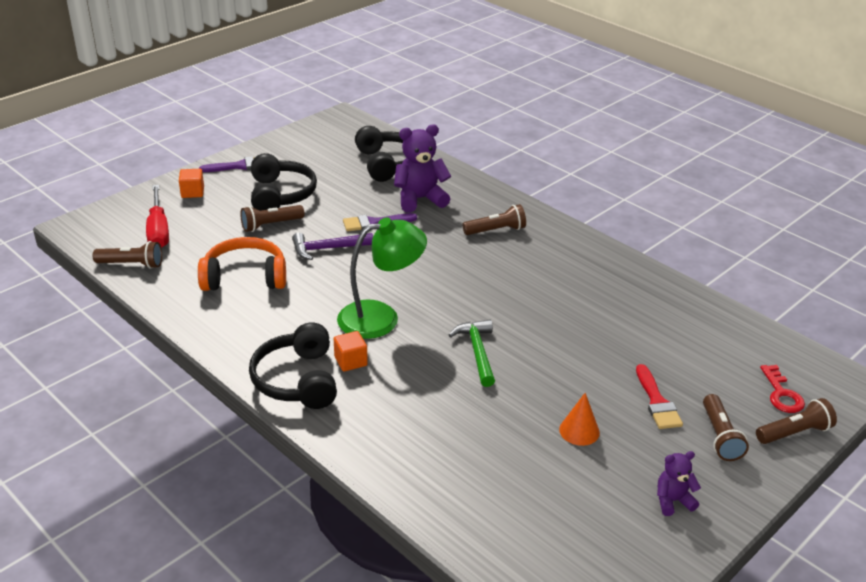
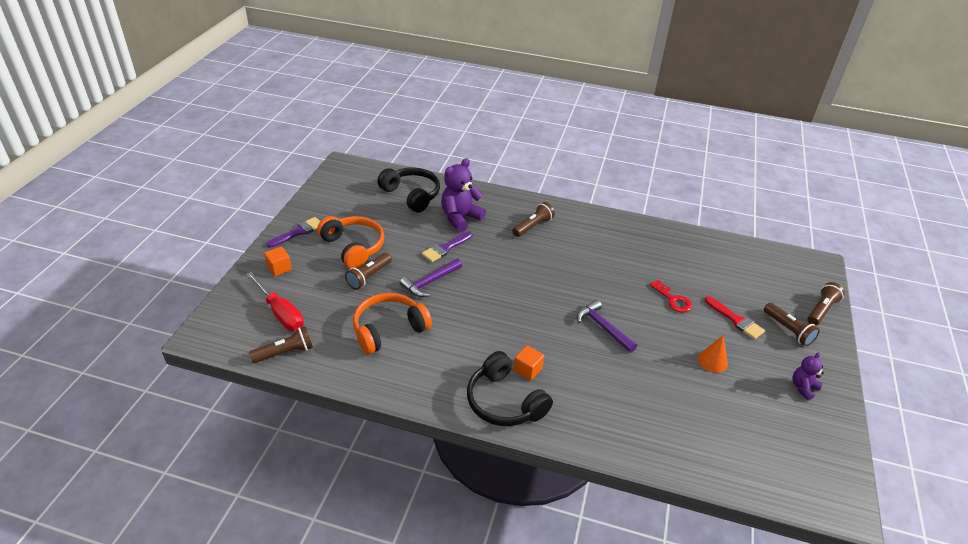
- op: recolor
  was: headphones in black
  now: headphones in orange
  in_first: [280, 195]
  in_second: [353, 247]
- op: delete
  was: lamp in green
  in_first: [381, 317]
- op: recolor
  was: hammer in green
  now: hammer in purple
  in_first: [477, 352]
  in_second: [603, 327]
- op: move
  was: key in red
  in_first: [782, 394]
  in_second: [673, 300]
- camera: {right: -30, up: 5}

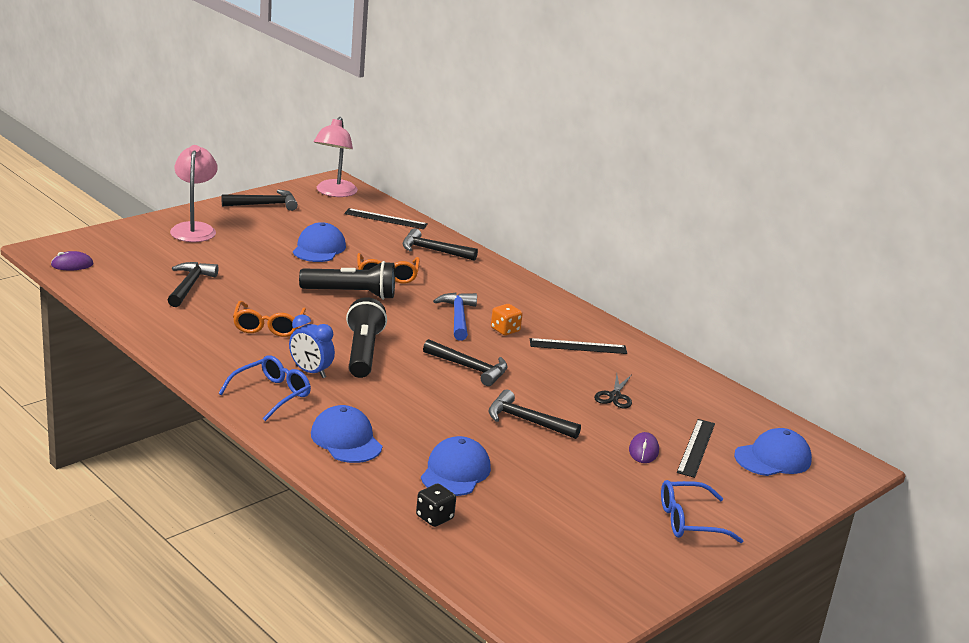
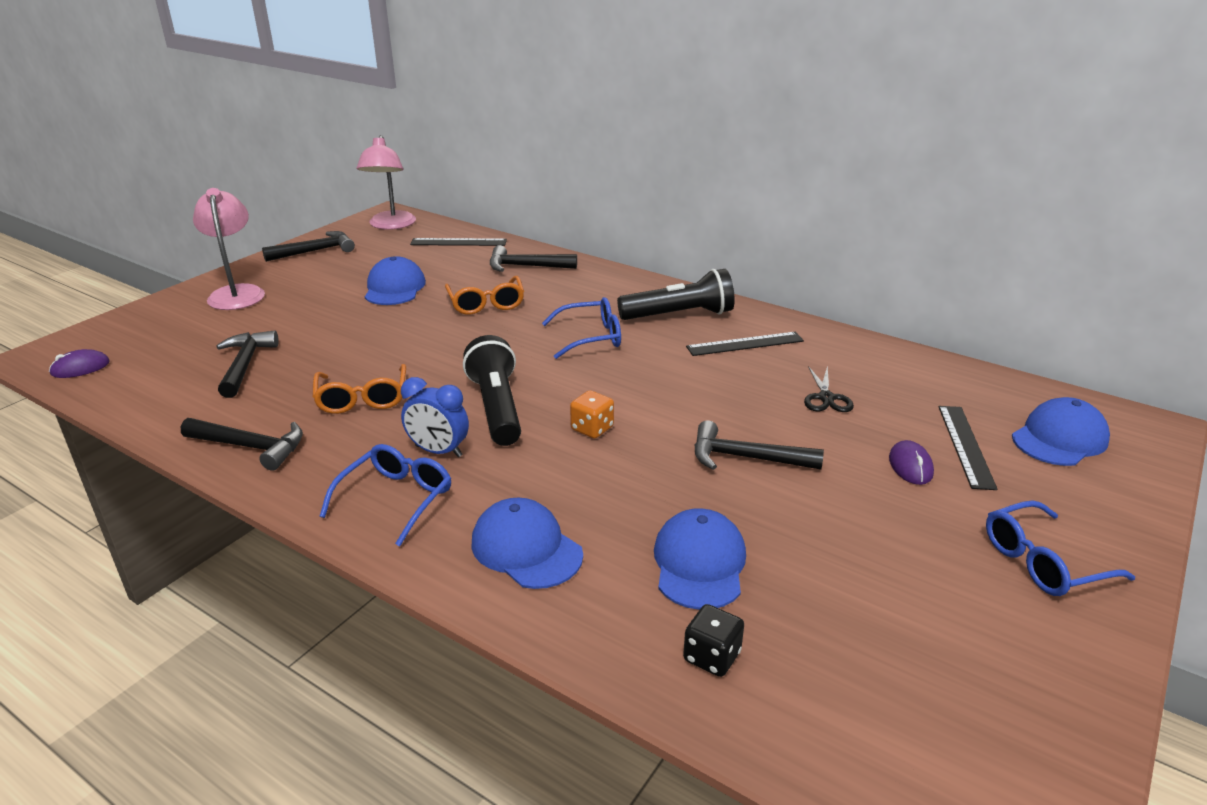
- op: move
  was: flashlight in black
  in_first: [351, 294]
  in_second: [679, 315]
- op: move
  was: hammer in black
  in_first: [469, 368]
  in_second: [250, 447]
- op: replace
  was: hammer in blue
  now: glasses in blue
  in_first: [458, 317]
  in_second: [591, 337]
- op: move
  was: dice in orange
  in_first: [505, 330]
  in_second: [592, 428]
- camera: {right: -10, up: 5}

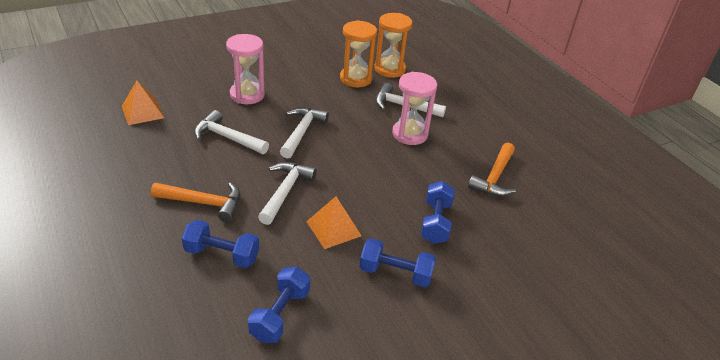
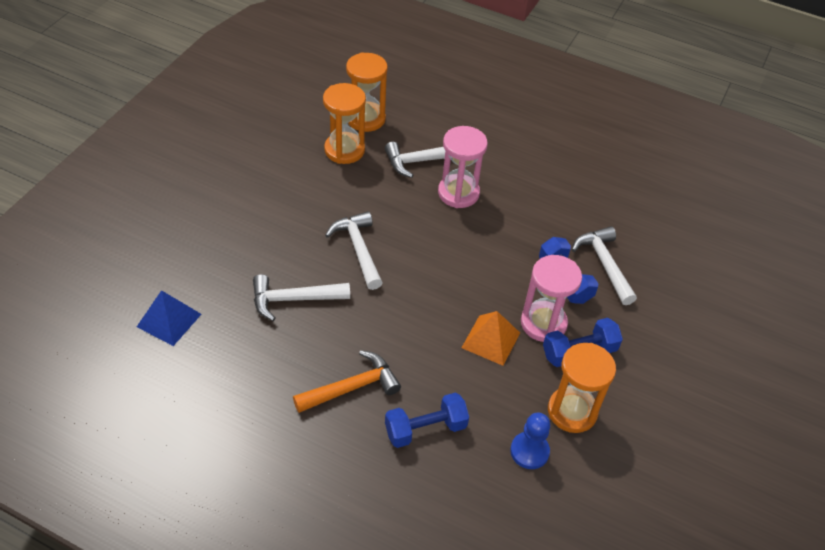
- op: recolor
  was: pyramid in orange
  now: pyramid in blue
  in_first: [142, 112]
  in_second: [169, 320]
- op: move
  was: hourglass in pink
  in_first: [247, 95]
  in_second: [543, 323]
- op: replace
  was: dumbbell in blue
  now: pawn in blue
  in_first: [280, 314]
  in_second: [529, 451]
- op: move
  was: hammer in white
  in_first: [285, 191]
  in_second: [604, 264]
- op: delete
  was: hammer in orange
  in_first: [494, 178]
- op: insert
  now: hourglass in orange
  in_second: [572, 411]
- camera: {right: -35, up: 10}

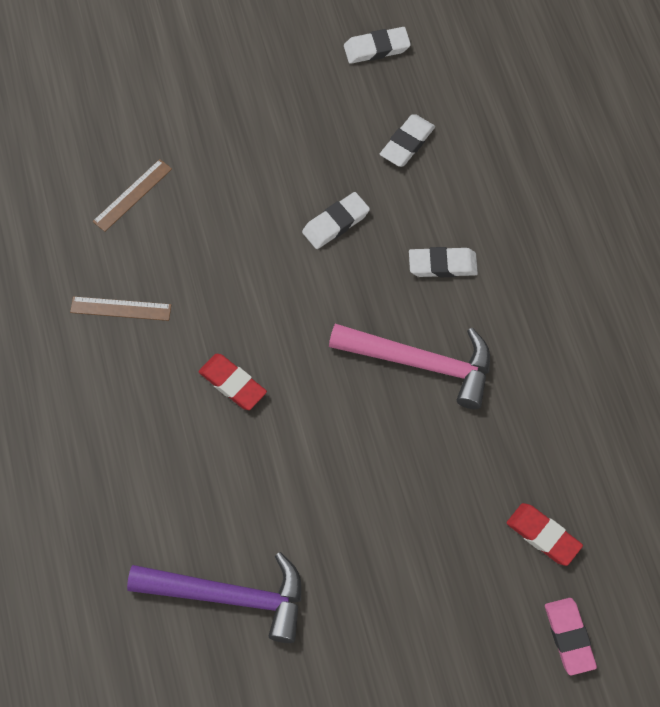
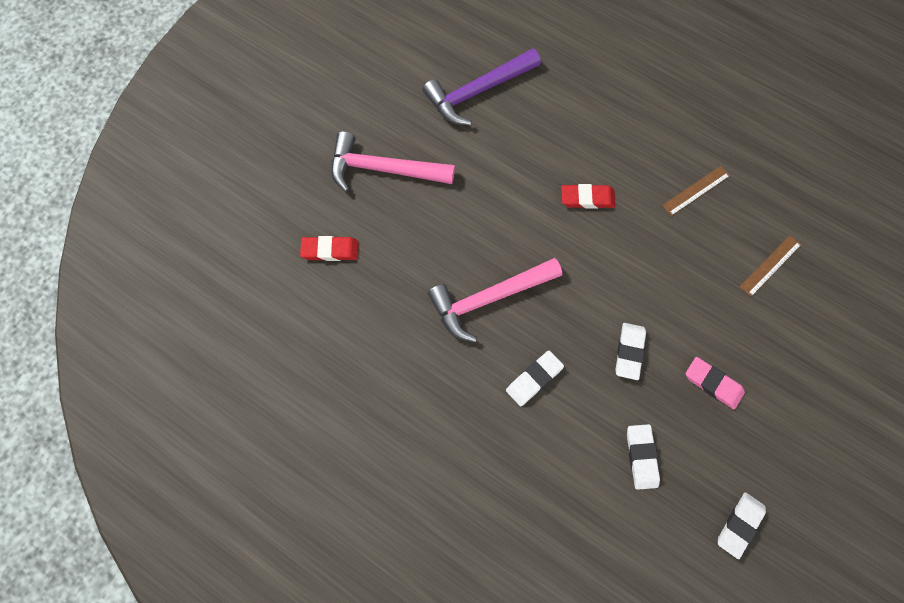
- op: rotate
  was: ruler in brown
  in_first: [132, 195]
  in_second: [770, 265]
  clockwise: 45
- op: move
  was: eraser in pink
  in_first: [569, 637]
  in_second: [713, 384]
- op: insert
  now: hammer in pink
  in_second: [383, 169]
- camera: {right: 140, up: 5}

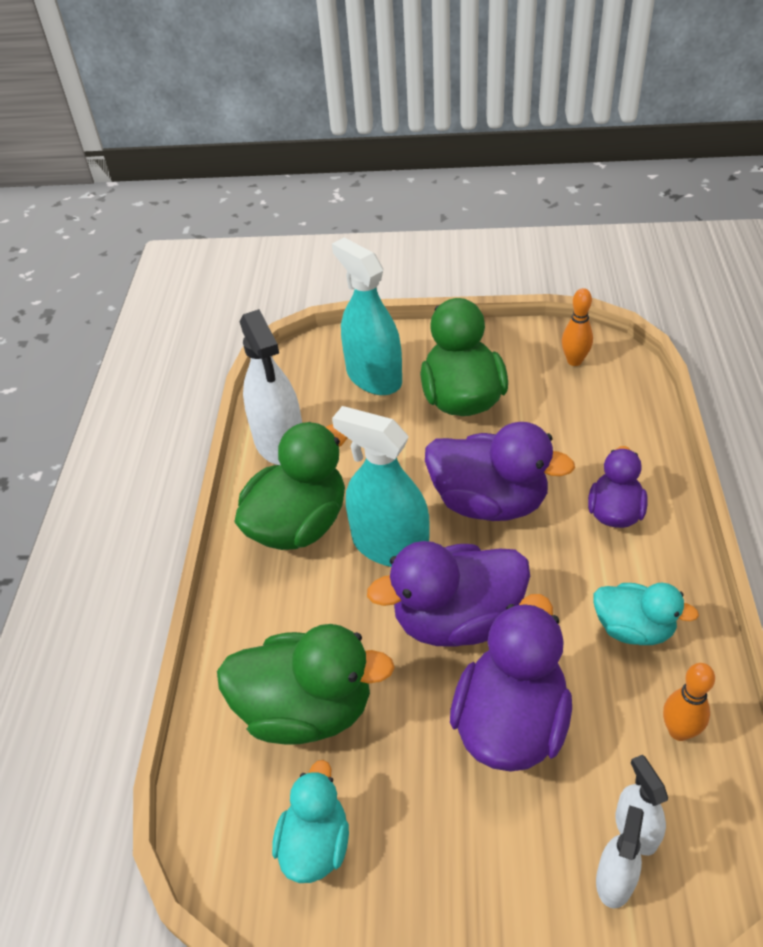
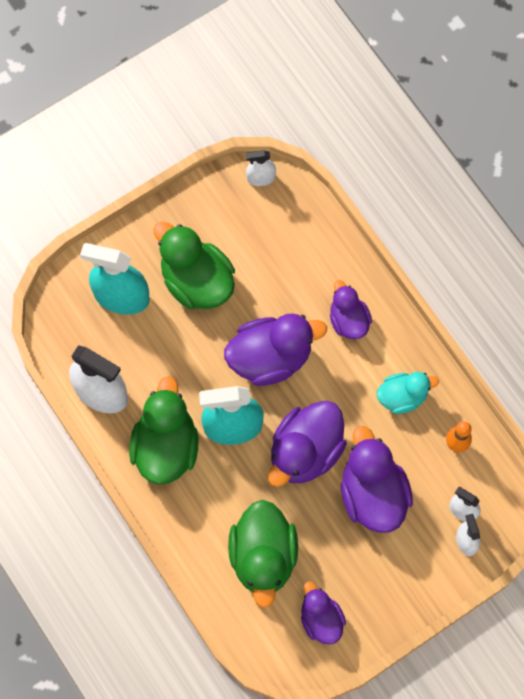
- op: rotate
  was: duck in green
  in_first: [306, 709]
  in_second: [263, 557]
  clockwise: 120
- op: recolor
  was: duck in turquoise
  now: duck in purple
  in_first: [315, 844]
  in_second: [321, 619]
- op: delete
  was: bowling pin in orange
  in_first: [574, 361]
- op: insert
  now: spray bottle in white
  in_second: [261, 178]
- camera: {right: -40, up: 25}

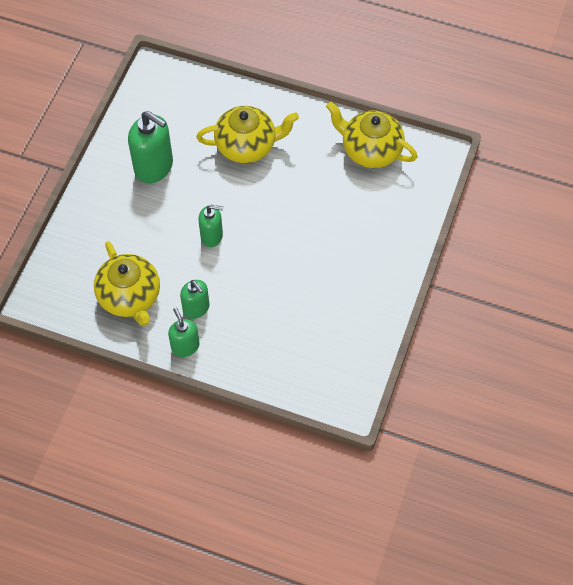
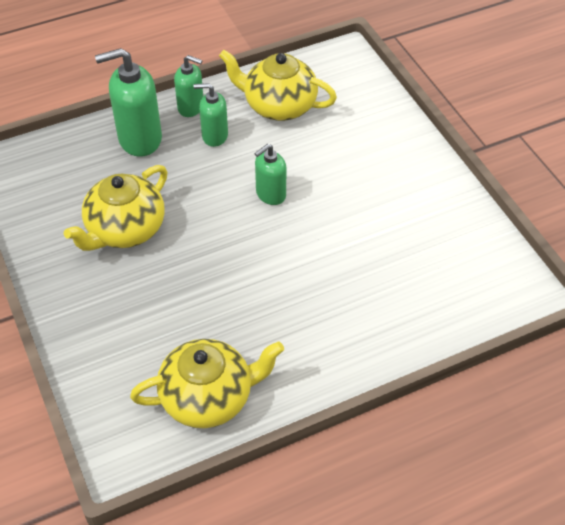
- op: move
  was: soap dispenser in green
  in_first: [154, 167]
  in_second: [139, 139]
- op: move
  was: teapot in yellow
  in_first: [247, 146]
  in_second: [125, 230]
- camera: {right: 135, up: -10}

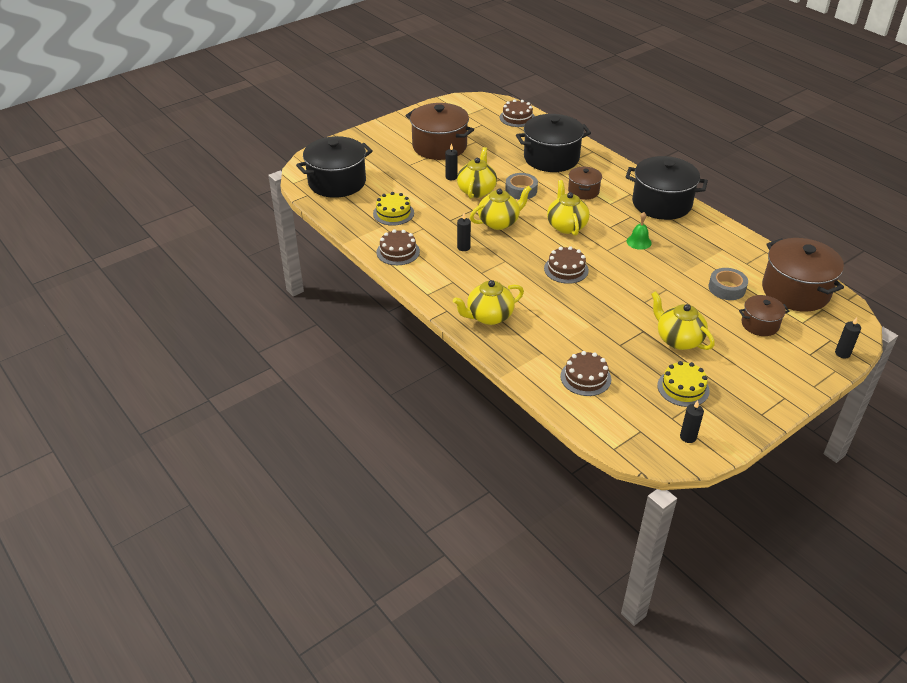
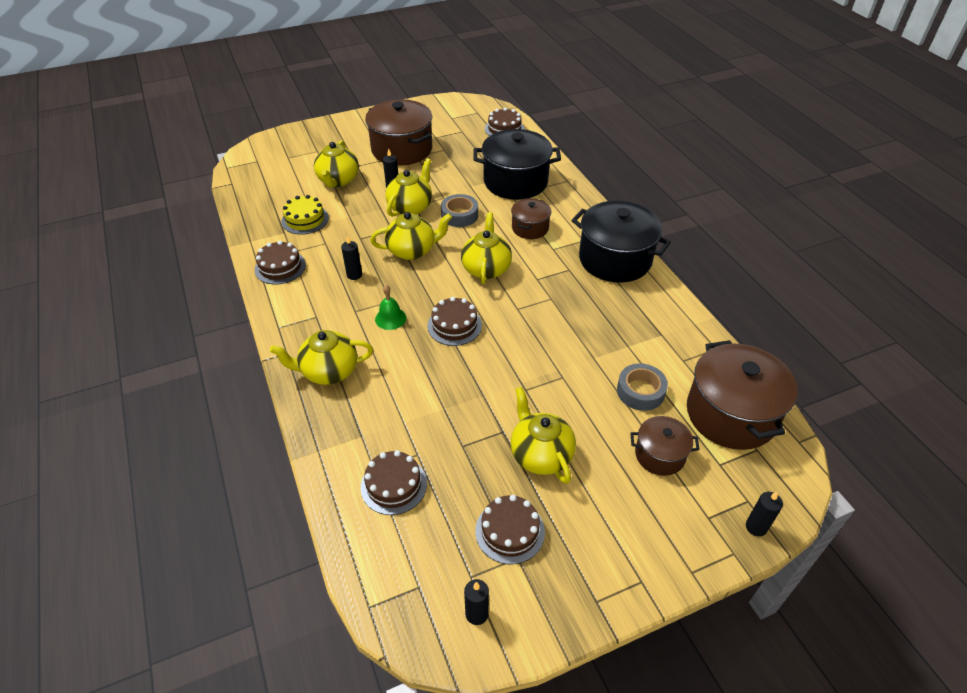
- op: delete
  was: pot in black
  in_first: [337, 182]
- op: move
  was: bell in green
  in_first: [639, 242]
  in_second: [390, 318]
- op: recolor
  was: cake in yellow
  now: cake in brown
  in_first: [683, 388]
  in_second: [510, 531]
- op: insert
  now: teapot in yellow
  in_second: [338, 180]
- camera: {right: 15, up: 5}

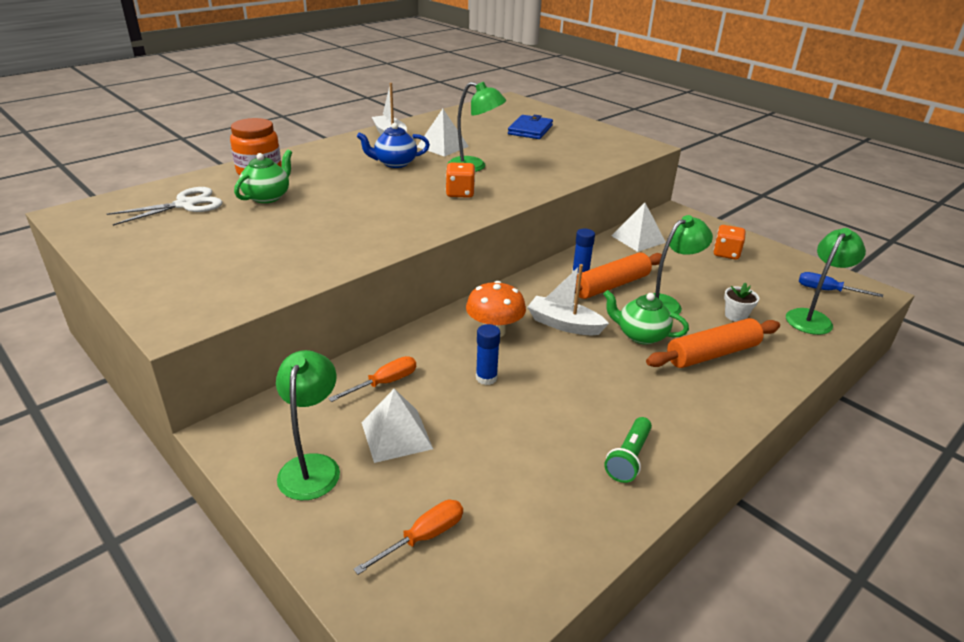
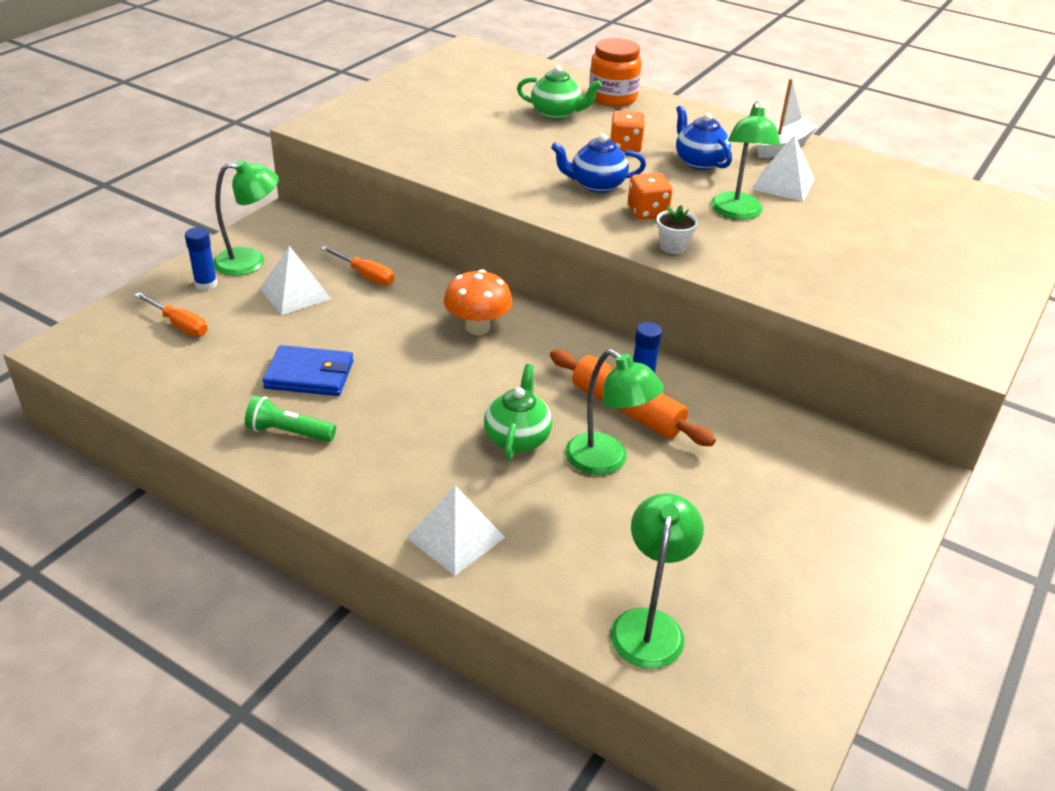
- op: delete
  was: scissors in white
  in_first: [185, 205]
- op: move
  was: glue stick in blue
  in_first: [486, 378]
  in_second: [206, 284]
- op: move
  was: wallet in blue
  in_first: [530, 130]
  in_second: [309, 375]
- op: delete
  was: boat in white
  in_first: [564, 324]
- op: move
  was: pyramid in white
  in_first: [638, 239]
  in_second: [455, 537]
- op: delete
  was: rolling pin in orange
  in_first: [712, 354]
- op: move
  was: dice in orange
  in_first: [726, 253]
  in_second: [625, 147]
- op: move
  was: flower pot in white
  in_first: [735, 316]
  in_second: [673, 246]
- op: rotate
  was: lamp in green
  in_first: [812, 318]
  in_second: [649, 625]
  clockwise: -105
- op: delete
  was: screwdriver in blue
  in_first: [827, 291]
- op: insert
  now: teapot in blue
  in_second: [596, 185]
- camera: {right: 75, up: 5}

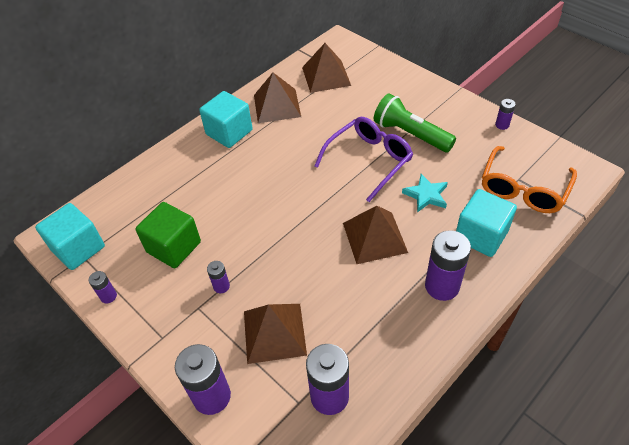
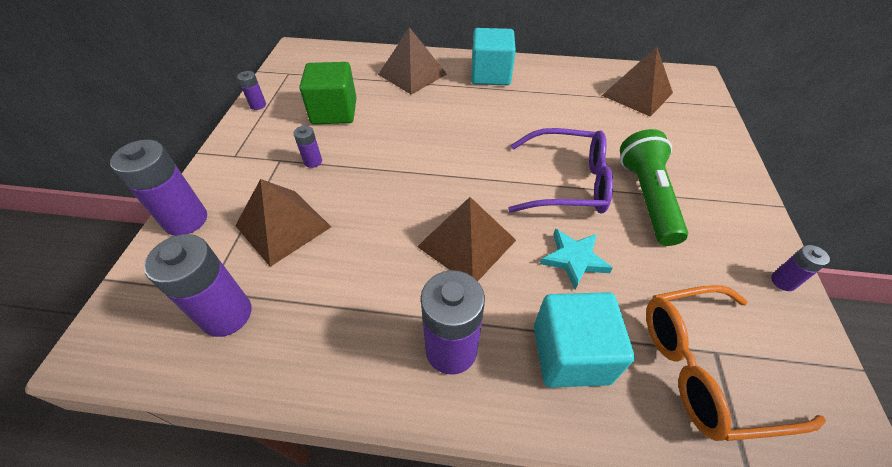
- op: delete
  was: cube in turquoise
  in_first: [78, 248]
- op: move
  was: pyramid in brown
  in_first: [277, 106]
  in_second: [412, 74]
- camera: {right: 50, up: 0}

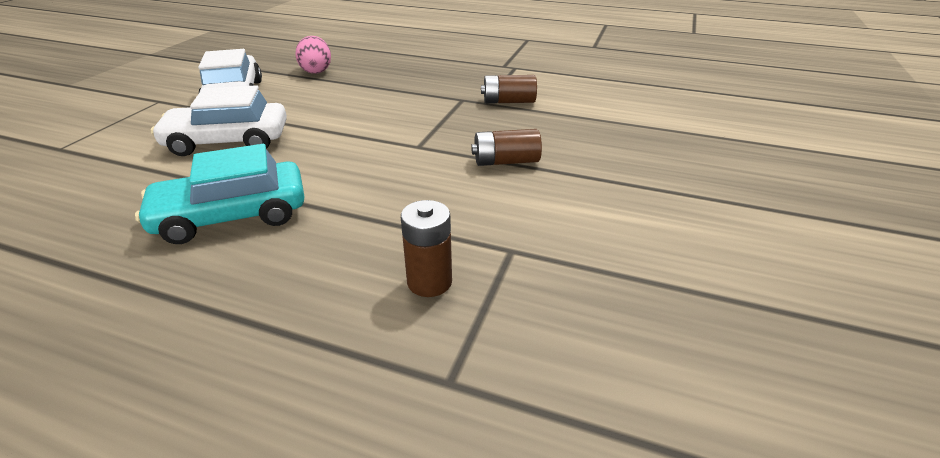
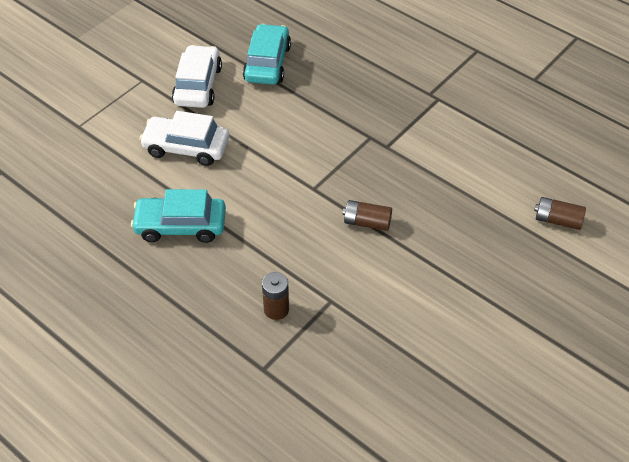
- op: replace
  was: egg in pink
  now: car in turquoise
  in_first: [316, 71]
  in_second: [267, 63]
- op: move
  was: battery in brown
  in_first: [508, 101]
  in_second: [557, 220]
- camera: {right: 20, up: 15}

